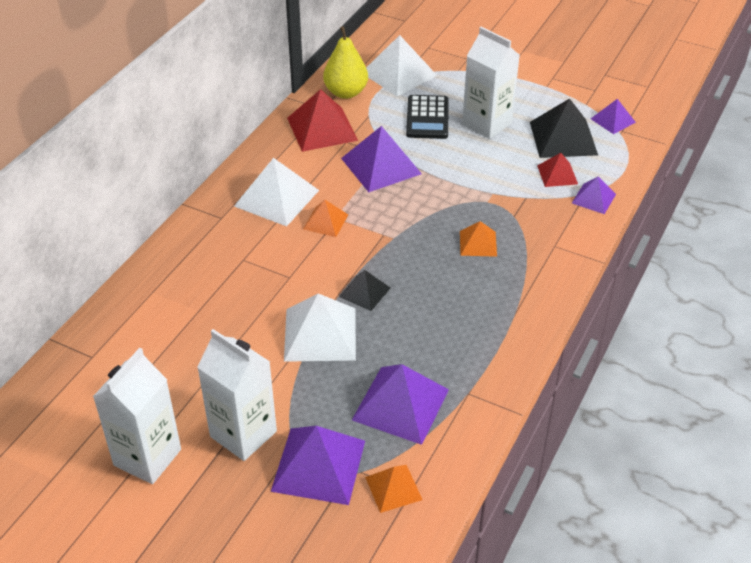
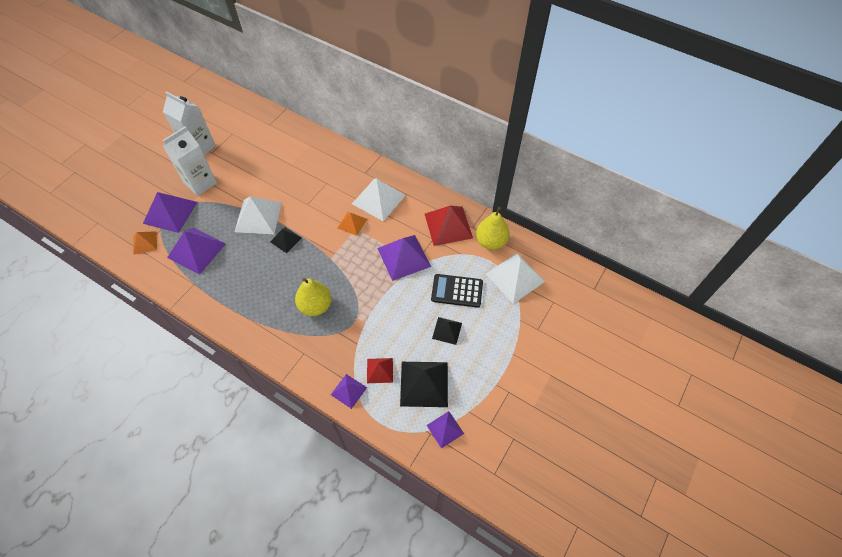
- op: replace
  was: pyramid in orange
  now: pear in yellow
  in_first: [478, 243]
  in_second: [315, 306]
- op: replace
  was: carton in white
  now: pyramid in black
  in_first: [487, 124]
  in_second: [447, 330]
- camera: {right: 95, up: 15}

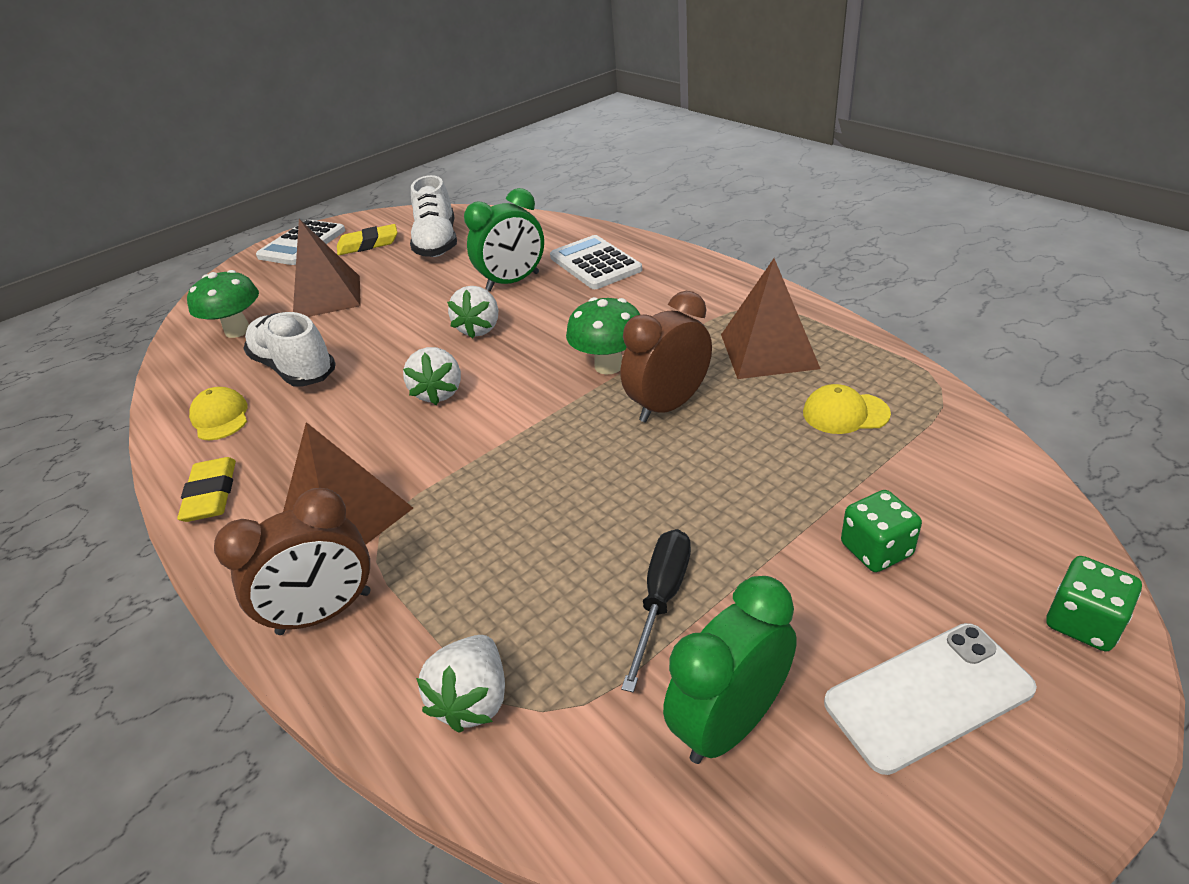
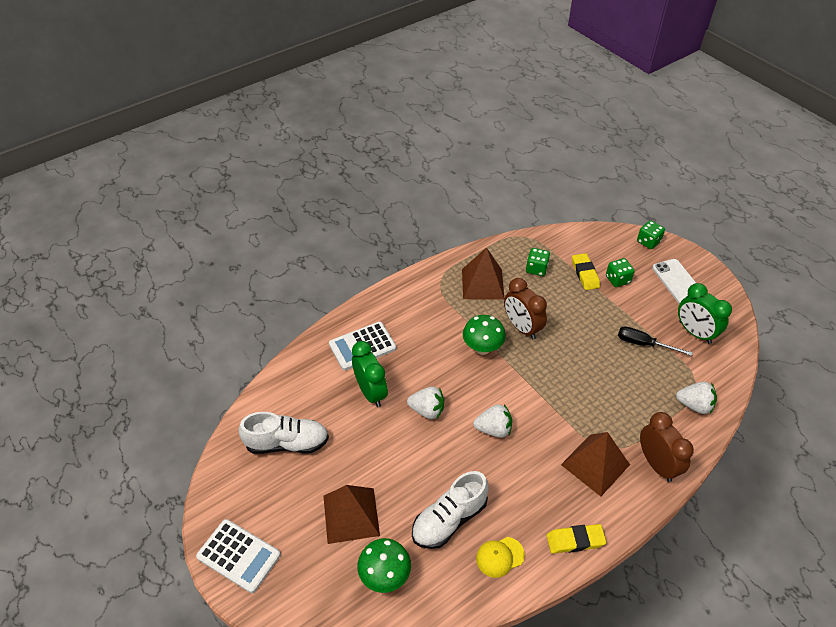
- op: move
  was: eraser in yellow
  in_first: [368, 244]
  in_second: [585, 274]
- op: replace
  was: cap in yellow
  now: dice in green
  in_first: [845, 413]
  in_second: [536, 269]
- camera: {right: -90, up: 10}

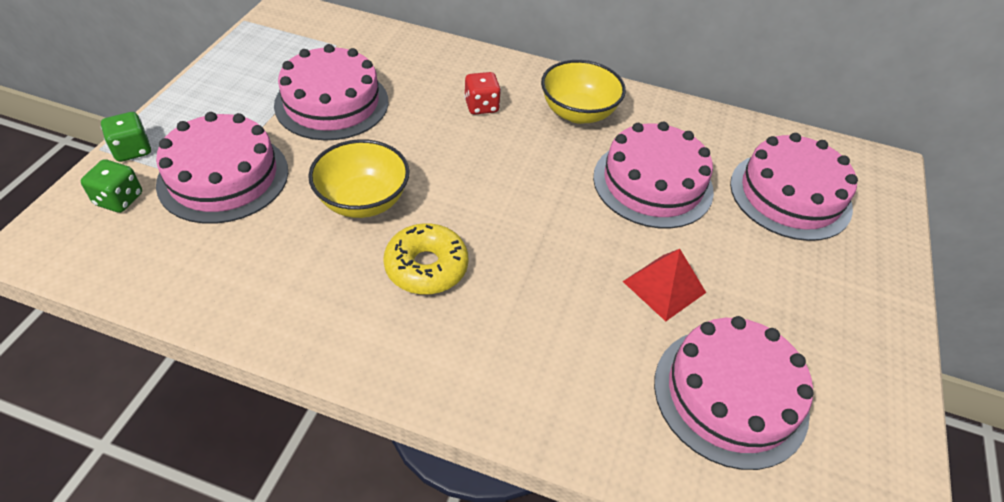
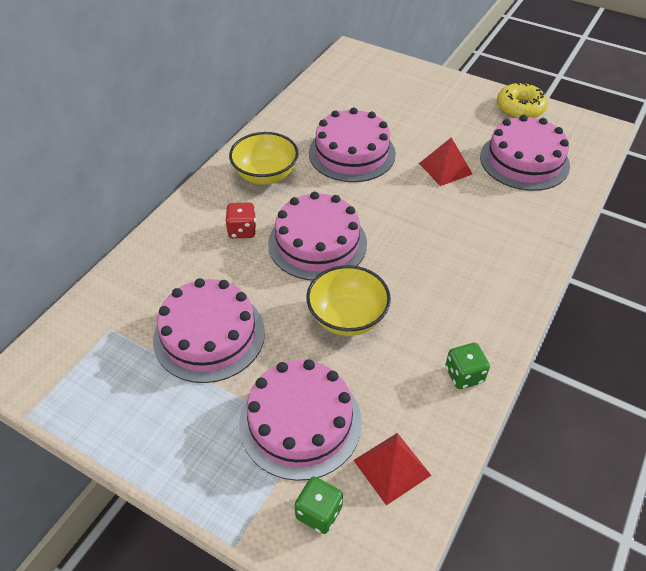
- op: move
  was: dice in green
  in_first: [132, 150]
  in_second: [464, 375]
- op: move
  was: donut in yellow
  in_first: [426, 267]
  in_second: [520, 108]
- op: move
  was: cake in pink
  in_first: [790, 195]
  in_second: [317, 243]
- op: insert
  now: pyramid in red
  in_second: [391, 467]
- camera: {right: -75, up: 0}

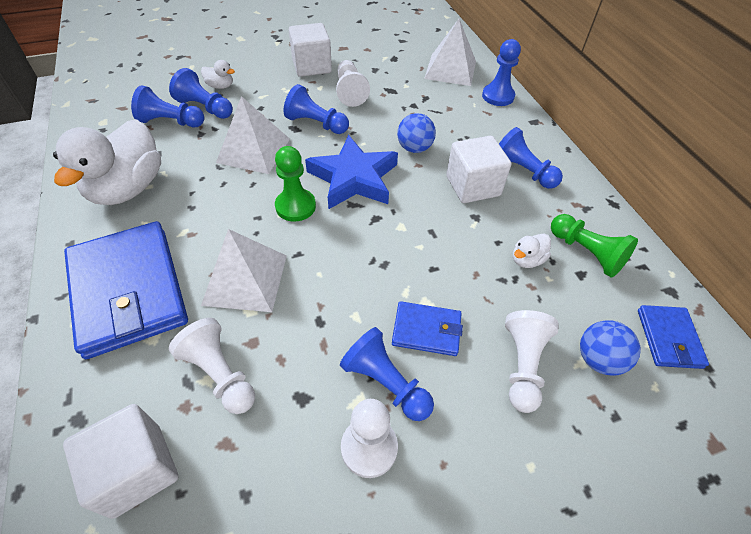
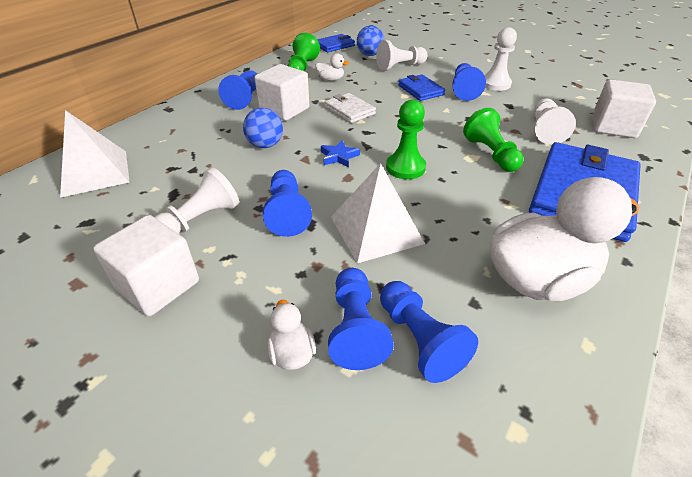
- op: replace
  was: pyramid in white
  now: pawn in green
  in_first: [245, 279]
  in_second: [491, 154]
- op: resize
  was: star in blue
  in_first: [353, 178]
  in_second: [339, 157]
  ratio: 0.43
- op: delete
  was: pawn in blue
  in_first: [498, 96]
- op: insert
  now: wallet in white
  in_second: [349, 110]
- camera: {right: -125, up: -10}

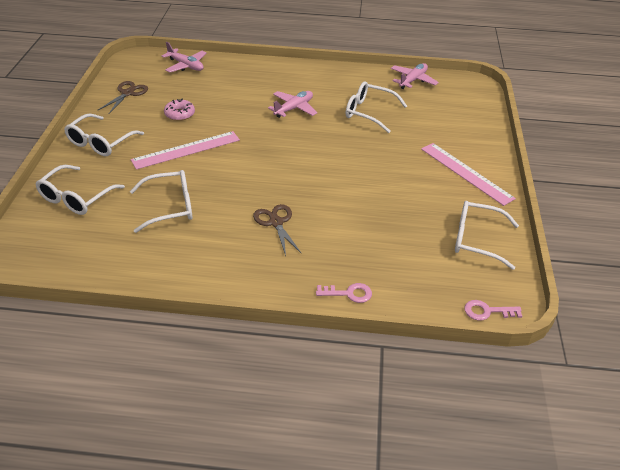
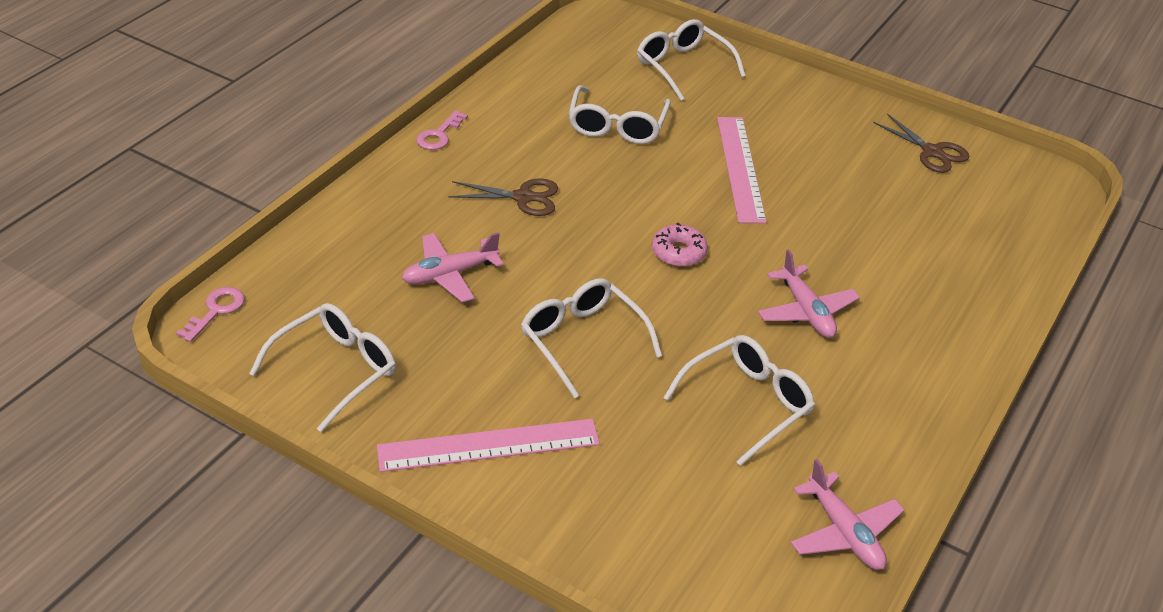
- op: move
  was: glasses in white
  in_first: [100, 142]
  in_second: [582, 340]
- op: move
  was: plane in pink
  in_first: [186, 66]
  in_second: [450, 274]
- op: move
  was: donut in pink
  in_first: [179, 114]
  in_second: [678, 252]
- op: move
  was: key in pink
  in_first: [349, 293]
  in_second: [439, 135]
- camera: {right: 115, up: 0}

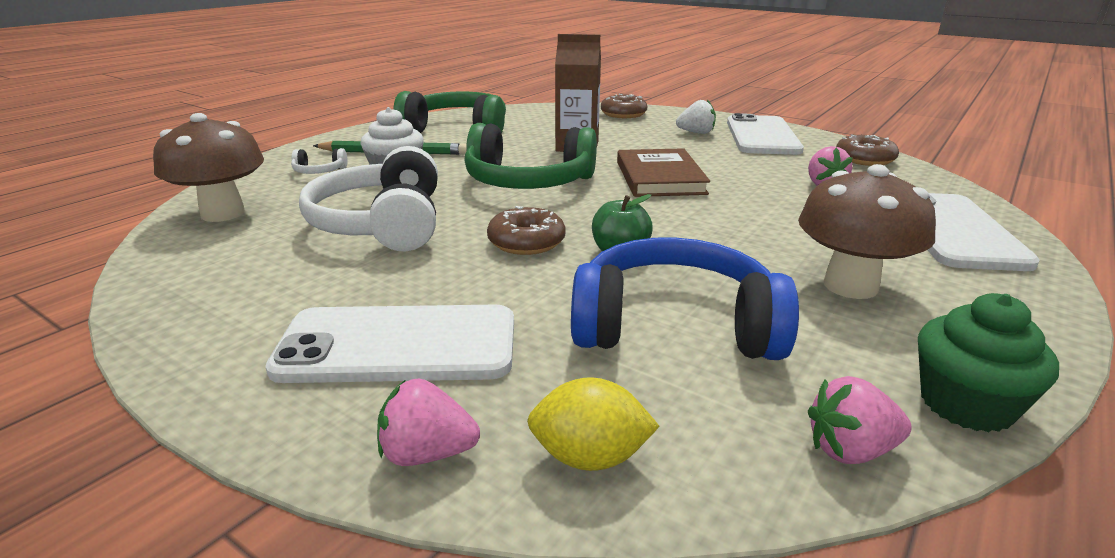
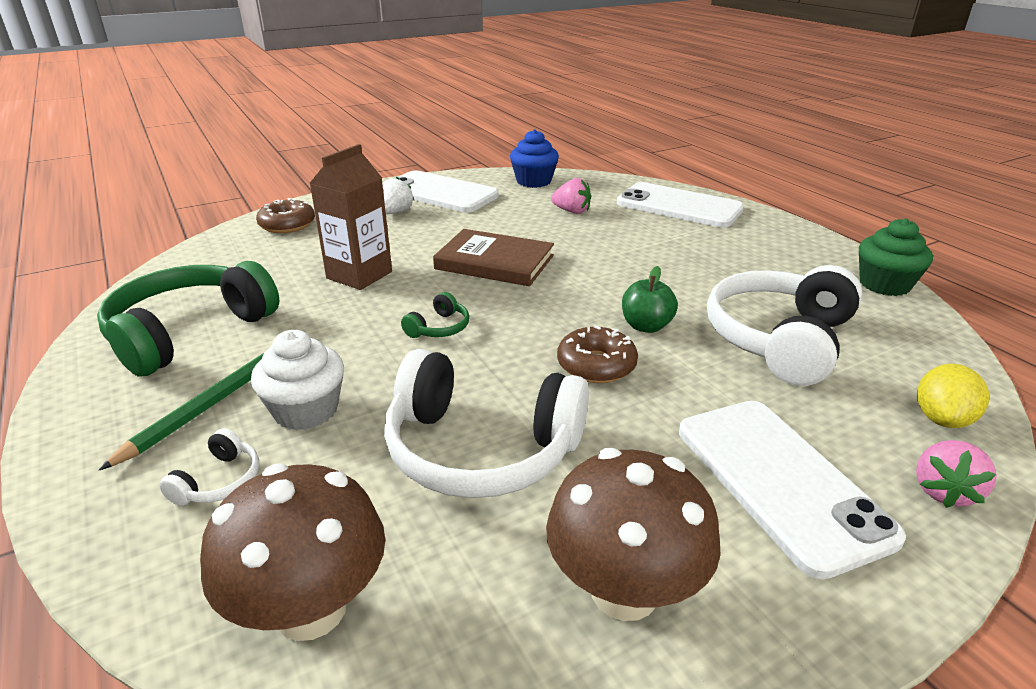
- op: rotate
  was: phone in white
  in_first: [398, 346]
  in_second: [780, 481]
  clockwise: -45
- op: resize
  was: headphones in green
  in_first: [528, 182]
  in_second: [439, 328]
  ratio: 0.42
- op: recolor
  was: headphones in blue
  now: headphones in white
  in_first: [675, 326]
  in_second: [779, 340]
- op: move
  was: mushroom in brown
  in_first: [850, 286]
  in_second: [624, 591]
- op: delete
  was: strawberry in pink
  in_first: [850, 450]
- op: replace
  was: donut in brown
  now: cupcake in blue
  in_first: [864, 159]
  in_second: [533, 181]
- camera: {right: -65, up: 5}

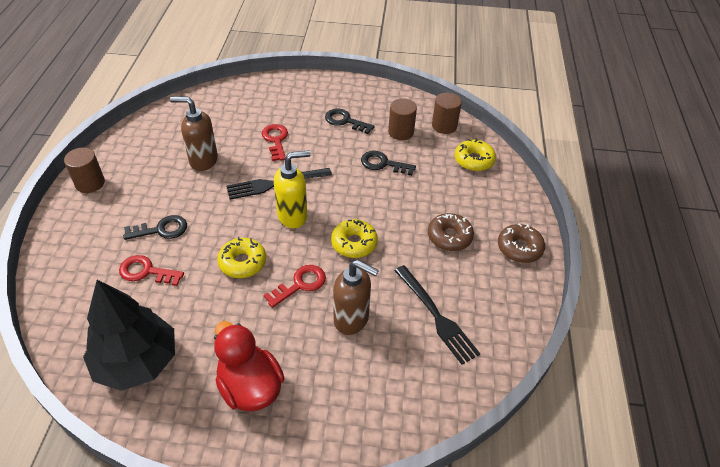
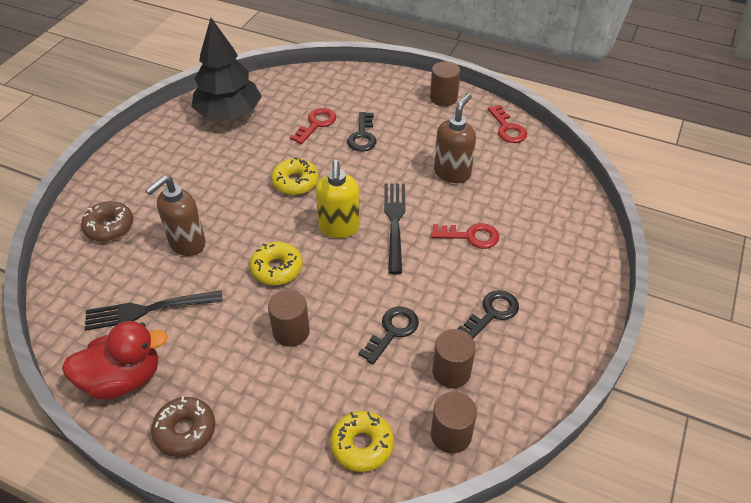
- op: move
  was: duck in red
  in_first: [250, 387]
  in_second: [123, 379]
- op: move
  was: key in red
  in_first: [300, 284]
  in_second: [507, 128]
- op: move
  was: donut in brown
  in_first: [449, 237]
  in_second: [109, 227]
- op: insert
  now: cylinder in brown
  in_second: [291, 331]
- camera: {right: 110, up: 0}

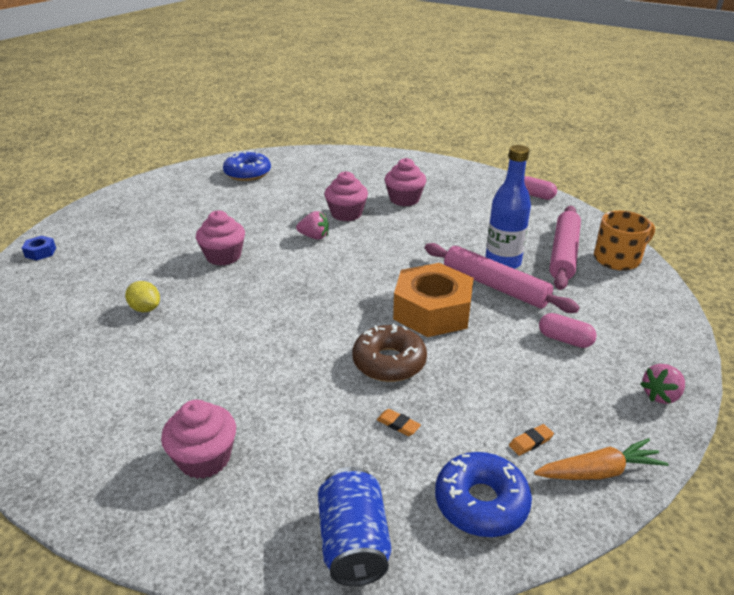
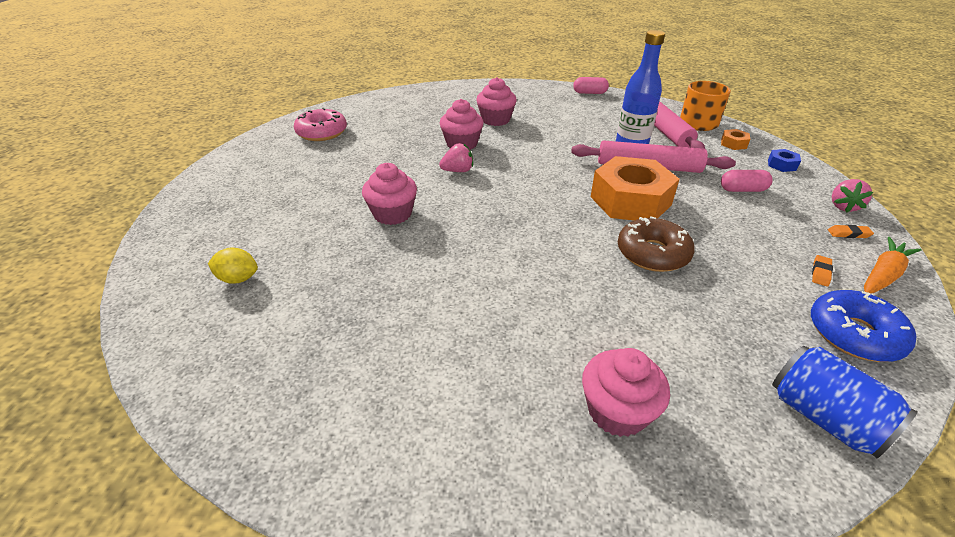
- op: move
  was: nut in blue
  in_first: [40, 252]
  in_second: [781, 165]
- op: move
  was: lemon in yellow
  in_first: [145, 309]
  in_second: [238, 279]
- op: recolor
  was: donut in blue
  now: donut in pink
  in_first: [247, 173]
  in_second: [322, 132]
- op: move
  was: eraser in orange
  in_first: [398, 424]
  in_second: [848, 234]
- op: insert
  now: nut in orange
  in_second: [733, 144]
- camera: {right: -30, up: 5}

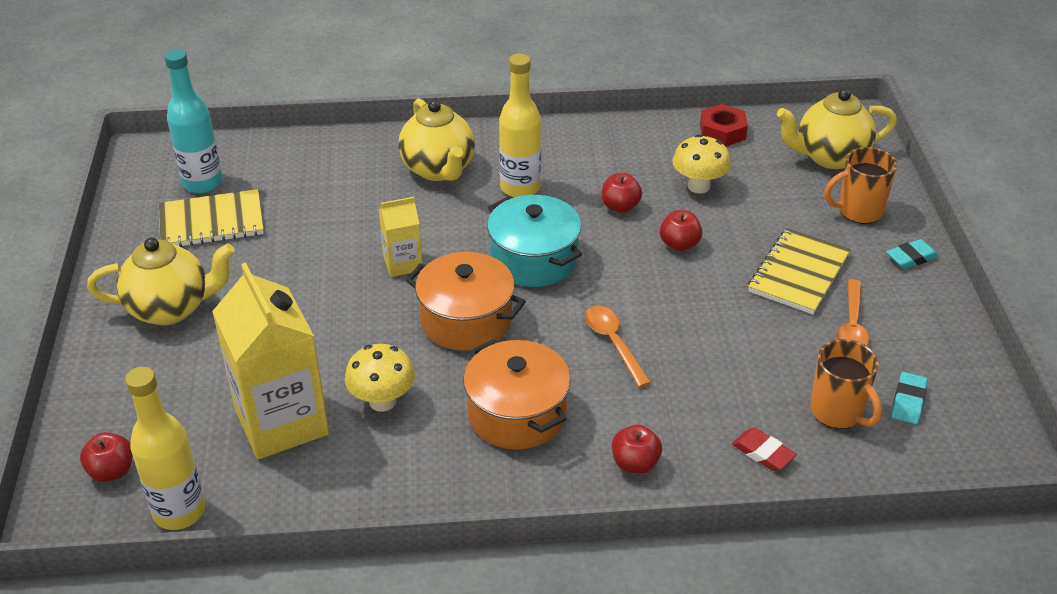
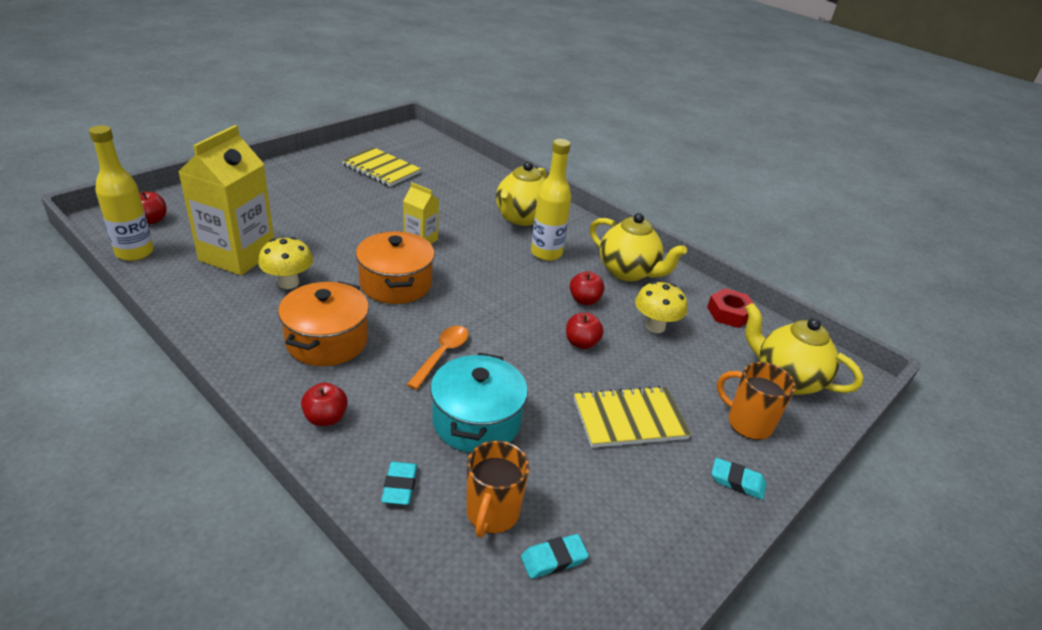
- op: move
  was: teapot in yellow
  in_first: [171, 308]
  in_second: [628, 272]
- op: delete
  was: bottle in turquoise
  in_first: [202, 183]
- op: move
  was: pot in turquoise
  in_first: [534, 259]
  in_second: [476, 421]
- op: recolor
  was: eraser in red
  now: eraser in turquoise
  in_first: [763, 453]
  in_second: [399, 486]
- op: delete
  was: spoon in orange
  in_first: [852, 325]
- camera: {right: 45, up: -5}

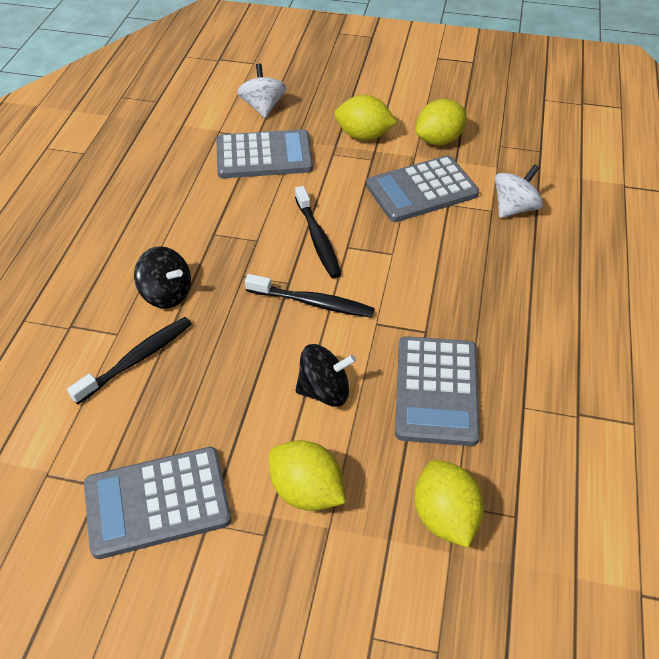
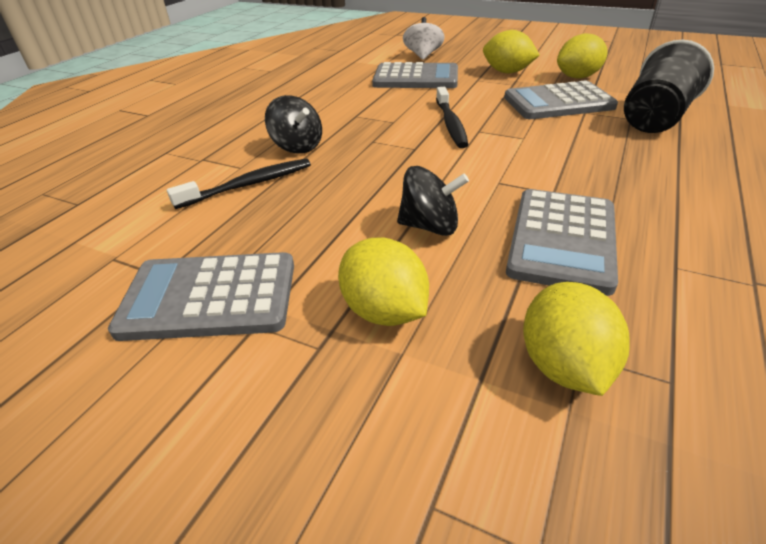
- op: delete
  was: toothbrush in black
  in_first: [312, 302]
- op: replace
  was: spinning top in white
  now: cup in black
  in_first: [514, 208]
  in_second: [655, 118]
- camera: {right: 15, up: -10}

